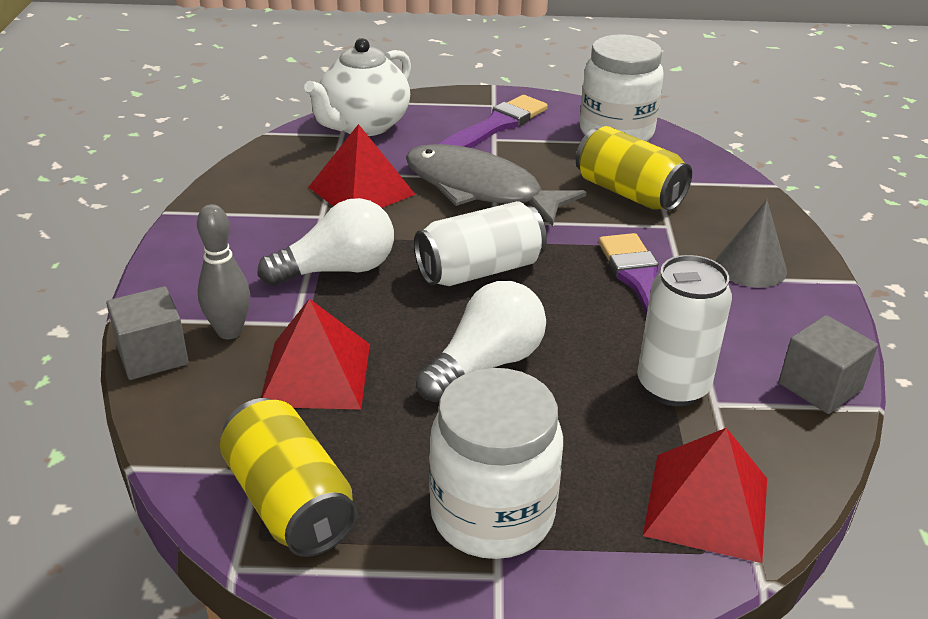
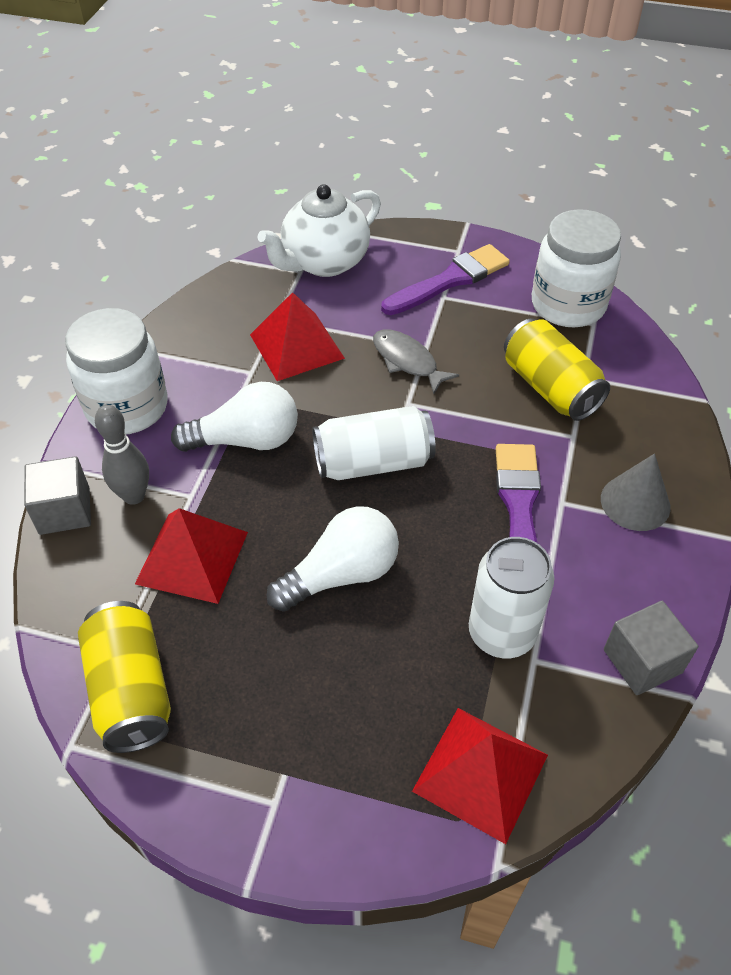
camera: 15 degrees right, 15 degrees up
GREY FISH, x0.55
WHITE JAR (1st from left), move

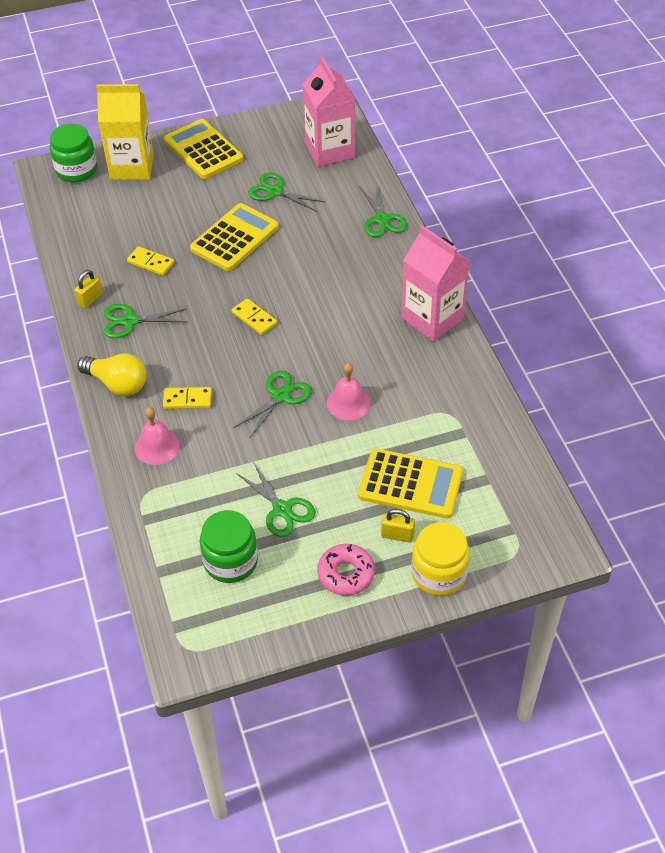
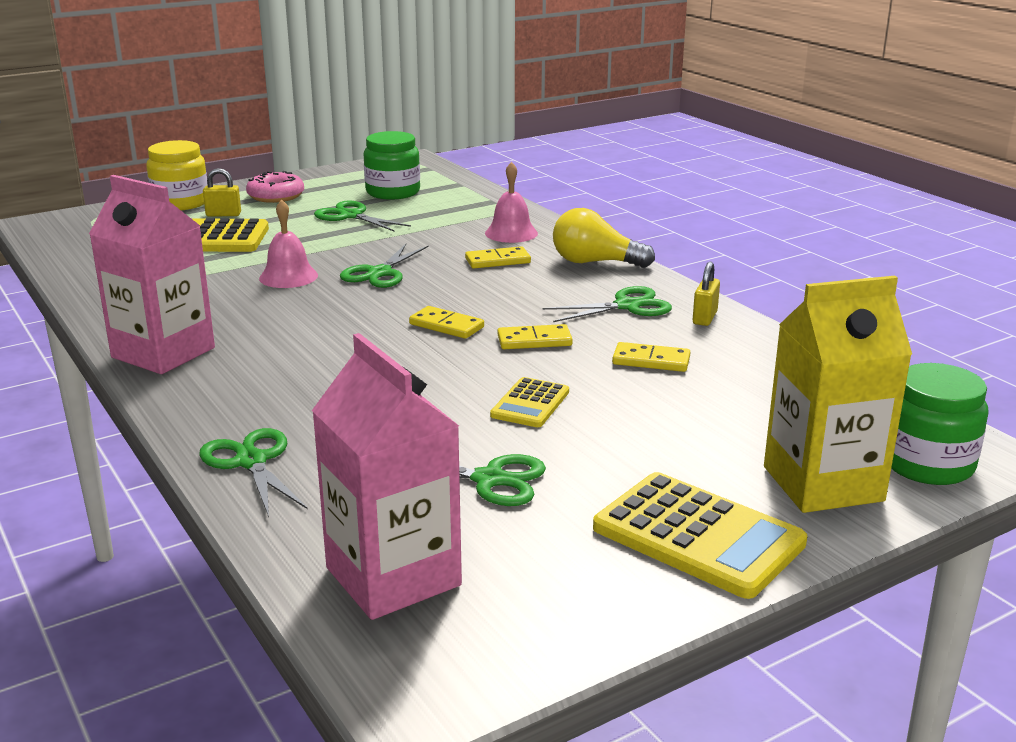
camera: 165 degrees right, 25 degrees down
YELLOW CALCULATOR (2nd from left), x0.55
none -> YELLOW DOMINO (3rd from left)

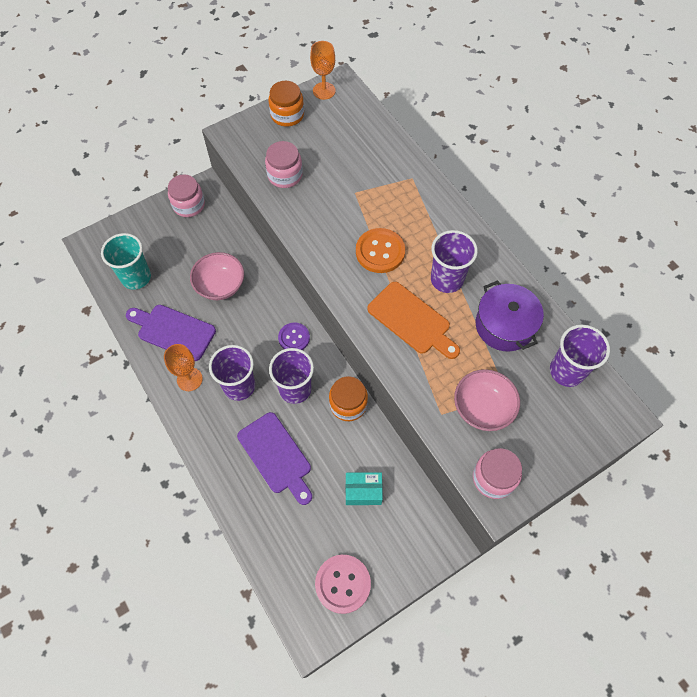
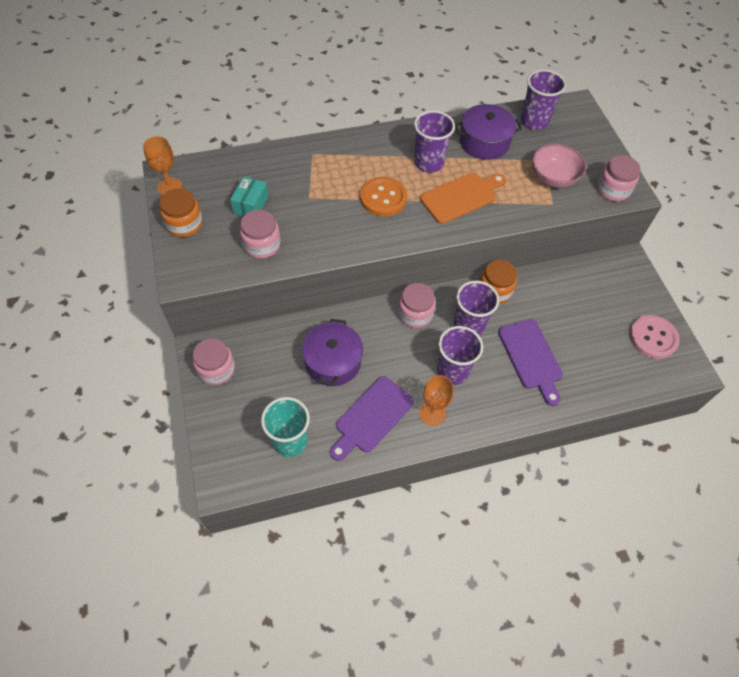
camera: 75 degrees left, 5 degrees down
PINK BOWL (1st from left) -> PURPLE POT (1st from left)
PURPLE CUTTING BOARD (2nd from left), 90 degrees clockwise
PURPLE BUTTON -> PINK JAR (3rd from left)
TURQUOISE BOX, move

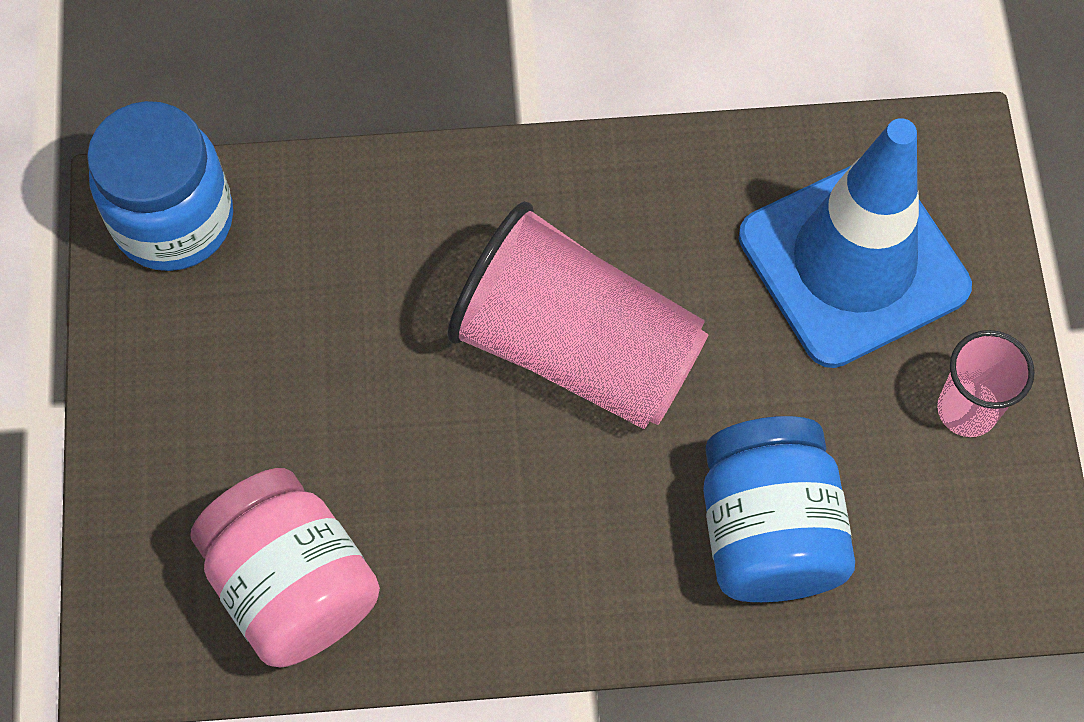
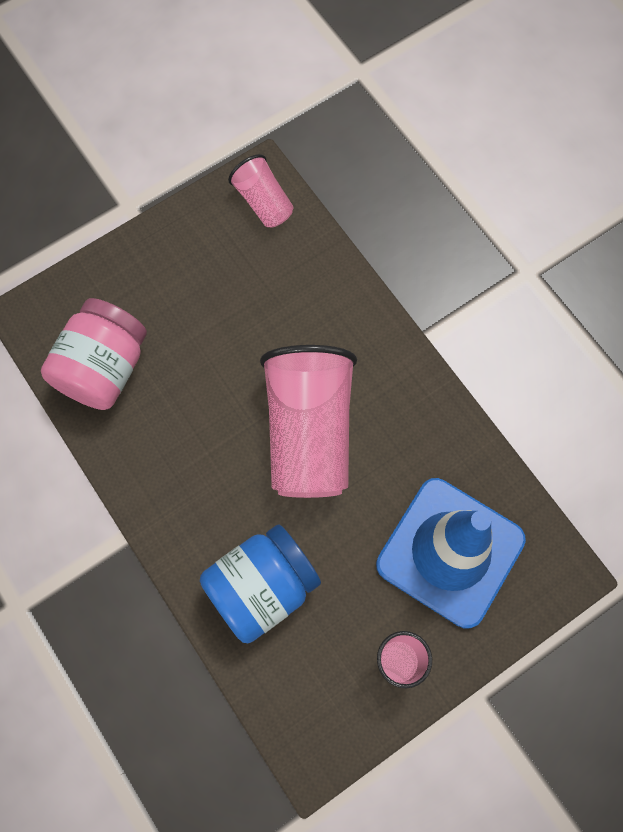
camera: 60 degrees right, 5 degrees up
BLUE JAR (1st from left) -> PINK CUP (1st from left)

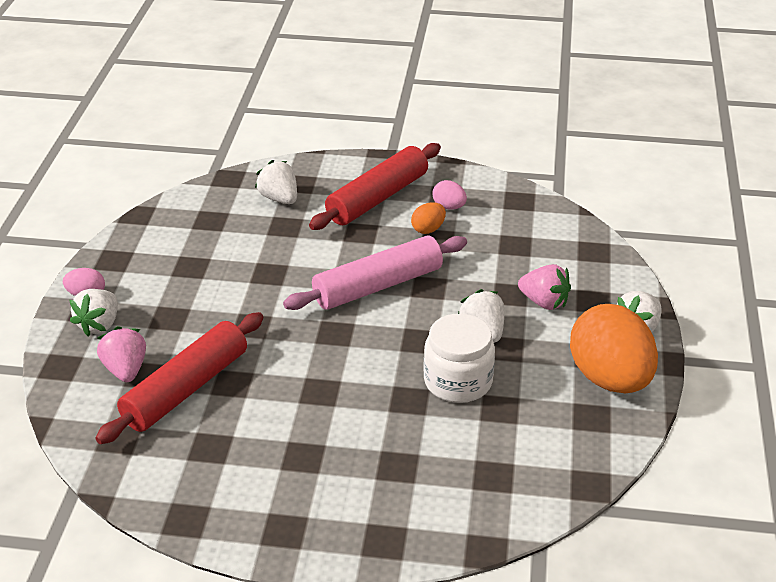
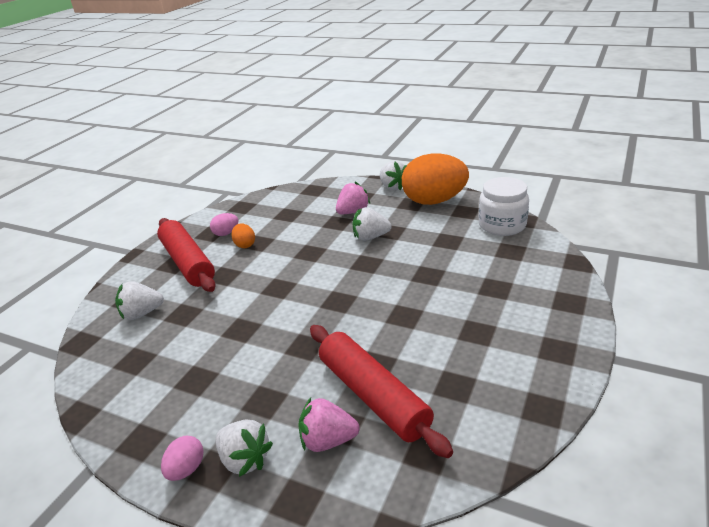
camera: 70 degrees left, 5 degrees down
PINK ROLLING PIN -> none
WHITE JAR, move

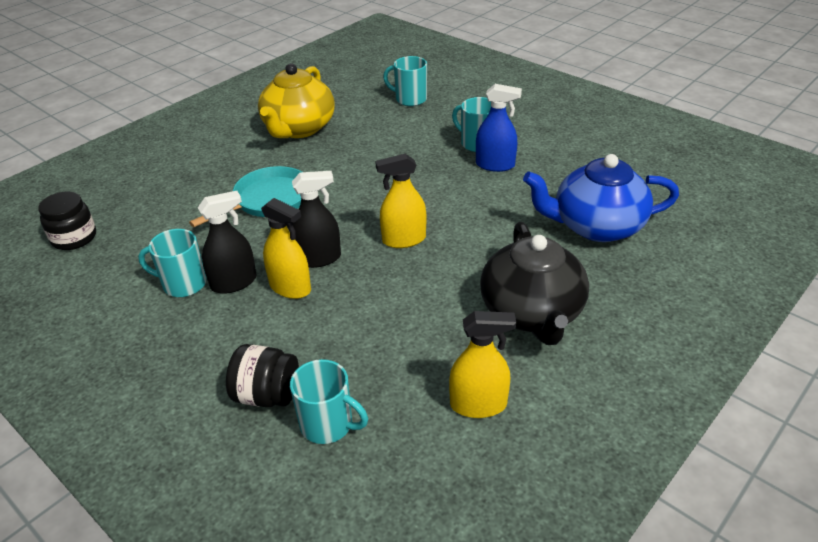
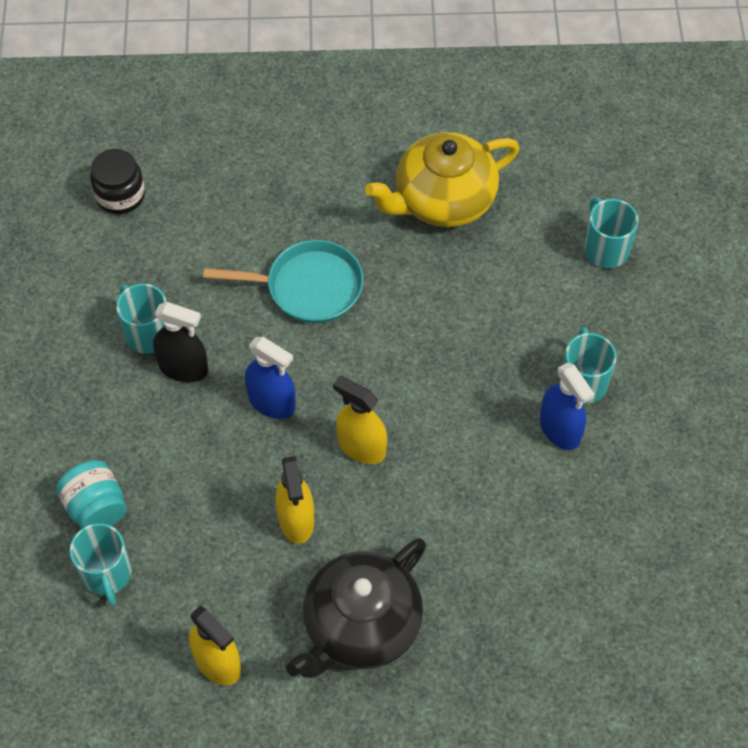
camera: 45 degrees right, 20 degrees up
BLACK JAR (2nd from left) -> TURQUOISE JAR
YELLOW SPRAY BOTTLE (1st from left in the first image) -> YELLOW SPRAY BOTTLE (2nd from left), move
BLACK SPRAY BOTTLE (2nd from left) -> BLUE SPRAY BOTTLE (1st from left)
BLUE TEAPOT -> none

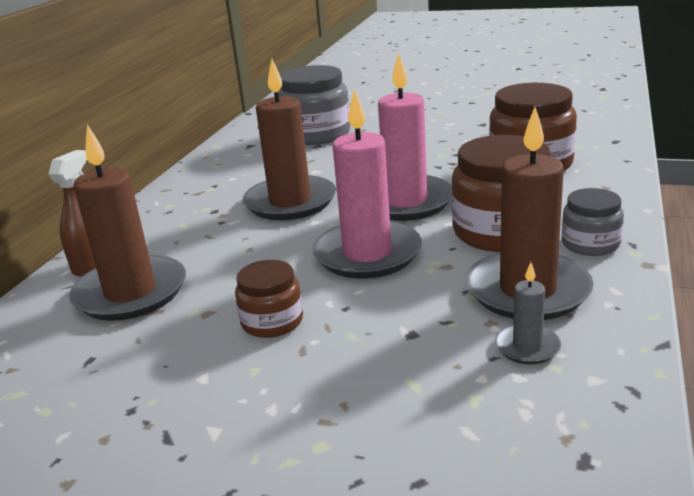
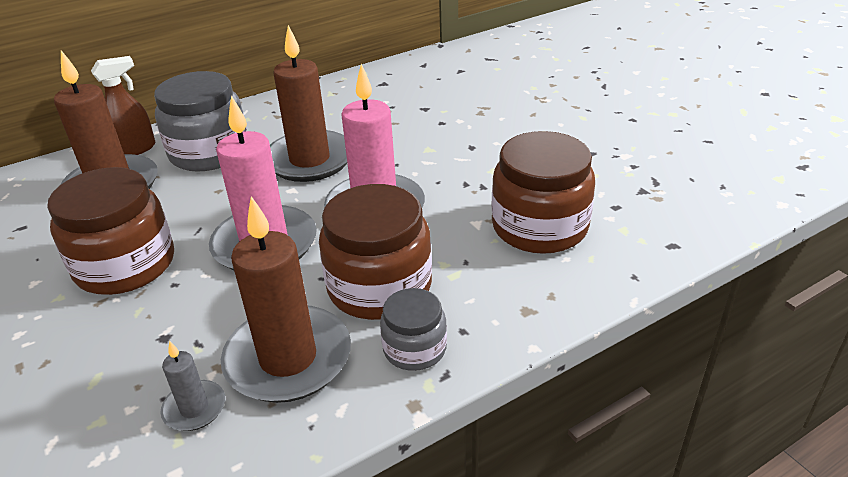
camera: 40 degrees right, 10 degrees up
BROWN JAR (1st from left), x1.82
GREY JAR (1st from left), move

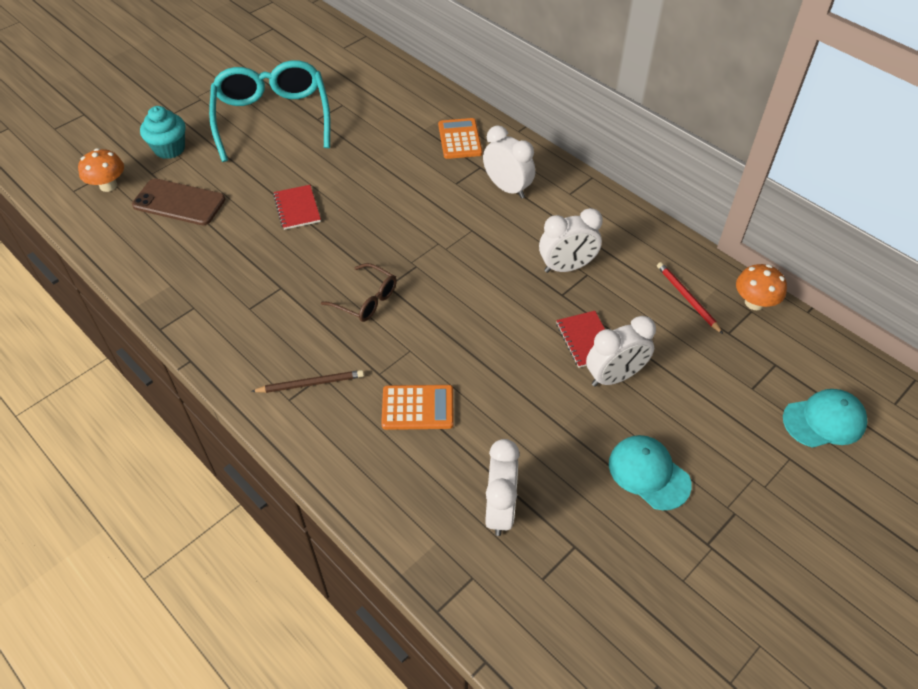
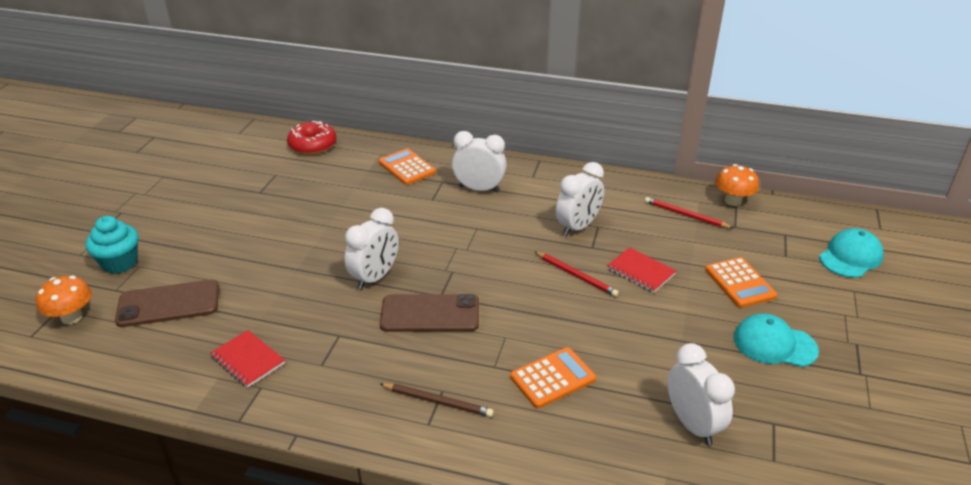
camera: 30 degrees left, 15 degrees down
TURQUOISE GLASSES -> none
BROWN PENCIL, 60 degrees clockwise
RED NOTEBOOK (1st from left), move
BROWN GLASSES -> BROWN PHONE (2nd from left)
WHITE CLOCK (4th from left in the first image) -> WHITE CLOCK (1st from left), move
none -> RED DONUT
none -> RED PENCIL (1st from left)
none -> ORANGE CALCULATOR (3rd from left)

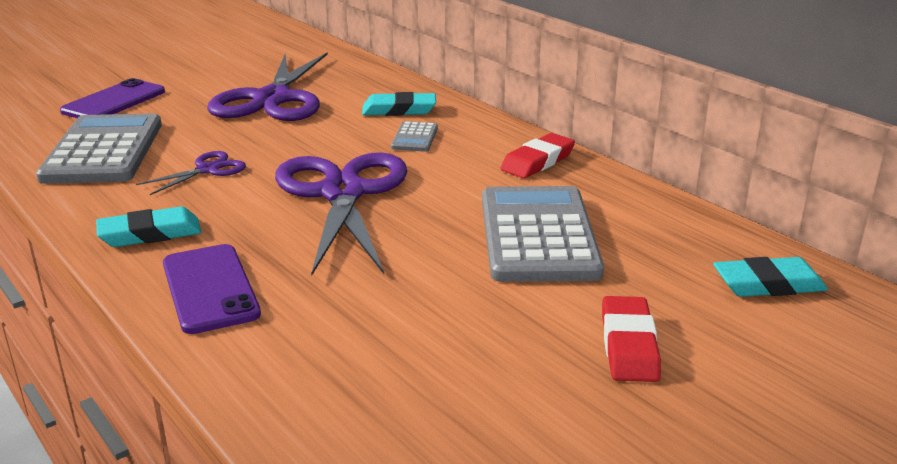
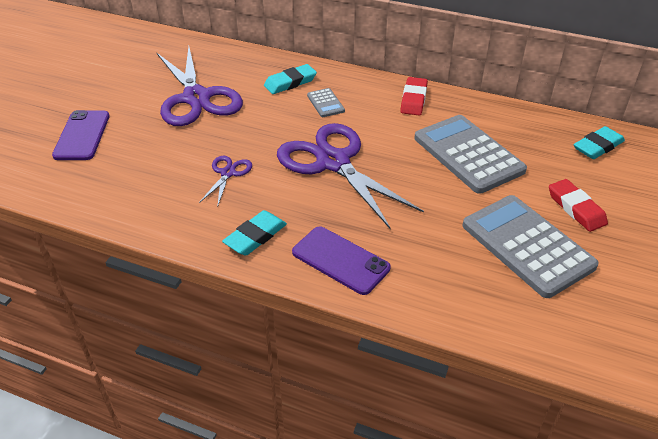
camera: 30 degrees left, 15 degrees up
GREY CALCULATOR (1st from left in the first image) -> GREY CALCULATOR (3rd from left), move

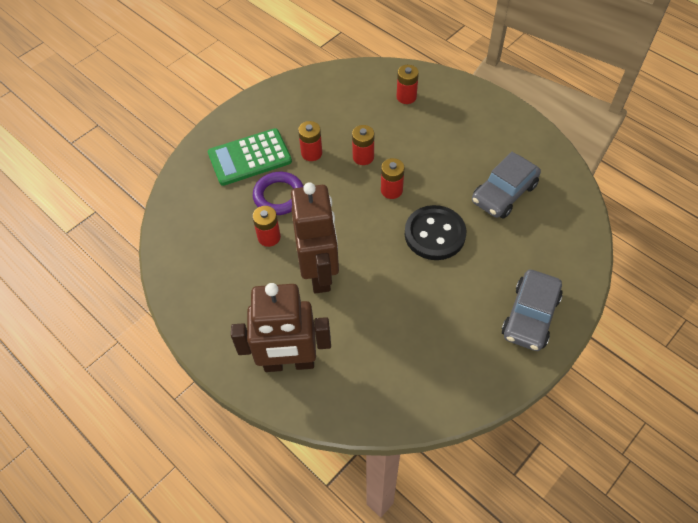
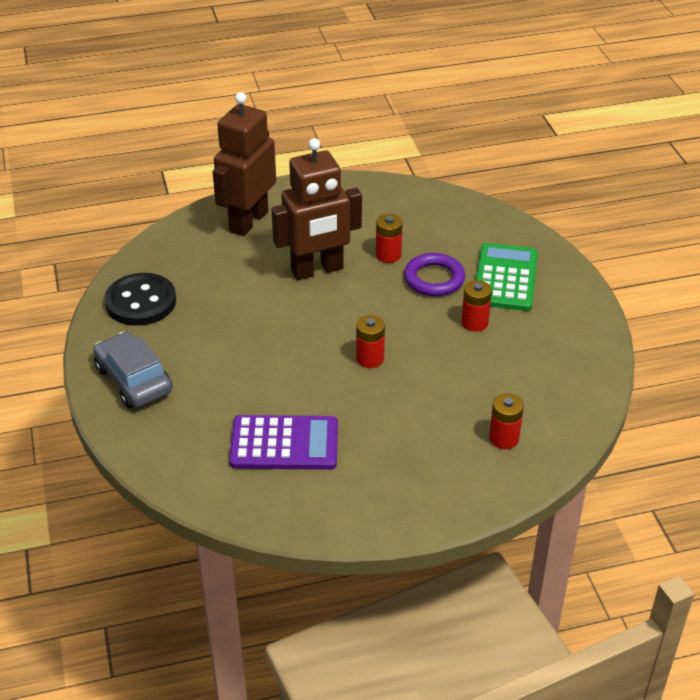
camera: 120 degrees right, 15 degrees down
BROWN ROBOT (2nd from left), 45 degrees counterclockwise
RED BATTERY (3rd from left) -> none
BLACK BUTTON, move
GREY CAR (1st from left) -> PURPLE CALCULATOR

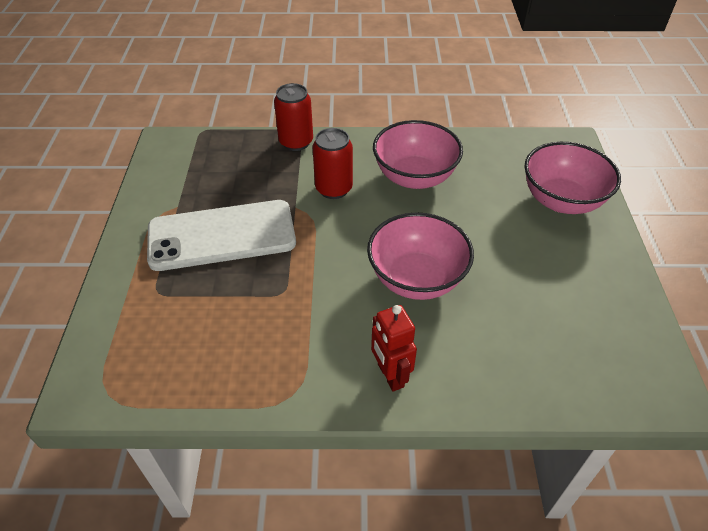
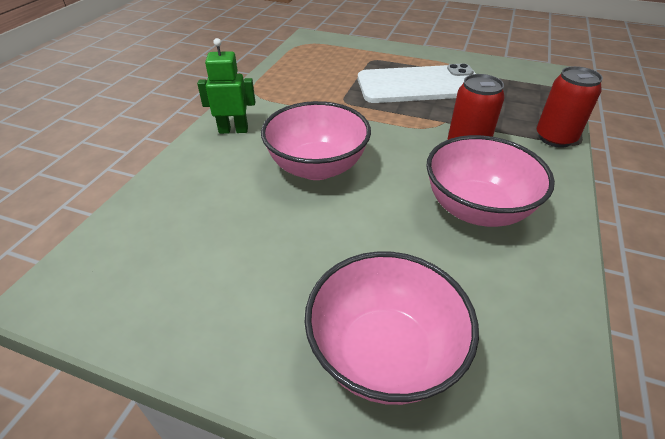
camera: 110 degrees right, 5 degrees down
WHITE PHONE, 75 degrees clockwise
RED ROBOT -> GREEN ROBOT

